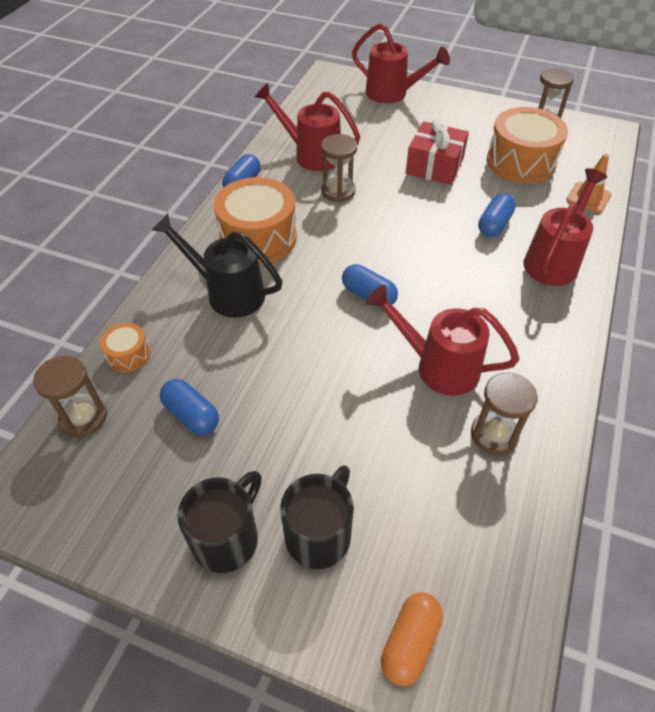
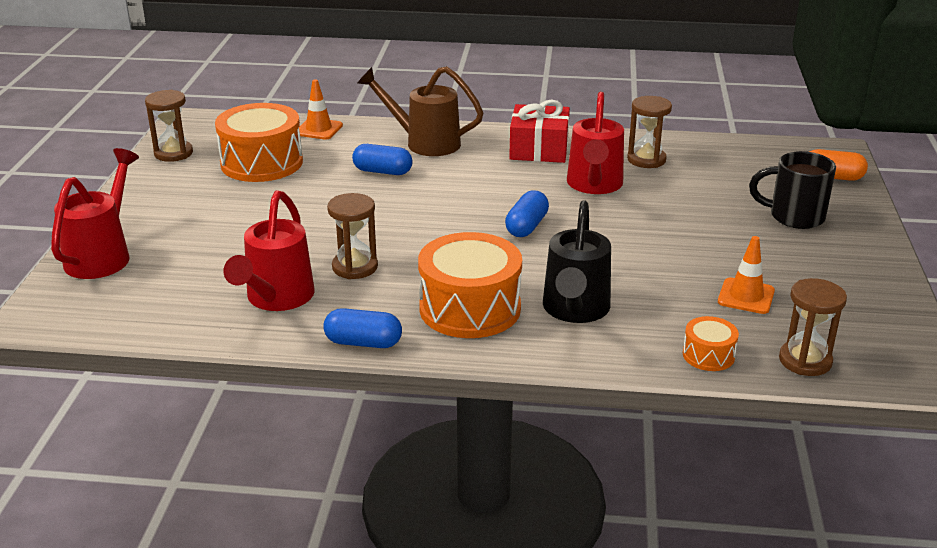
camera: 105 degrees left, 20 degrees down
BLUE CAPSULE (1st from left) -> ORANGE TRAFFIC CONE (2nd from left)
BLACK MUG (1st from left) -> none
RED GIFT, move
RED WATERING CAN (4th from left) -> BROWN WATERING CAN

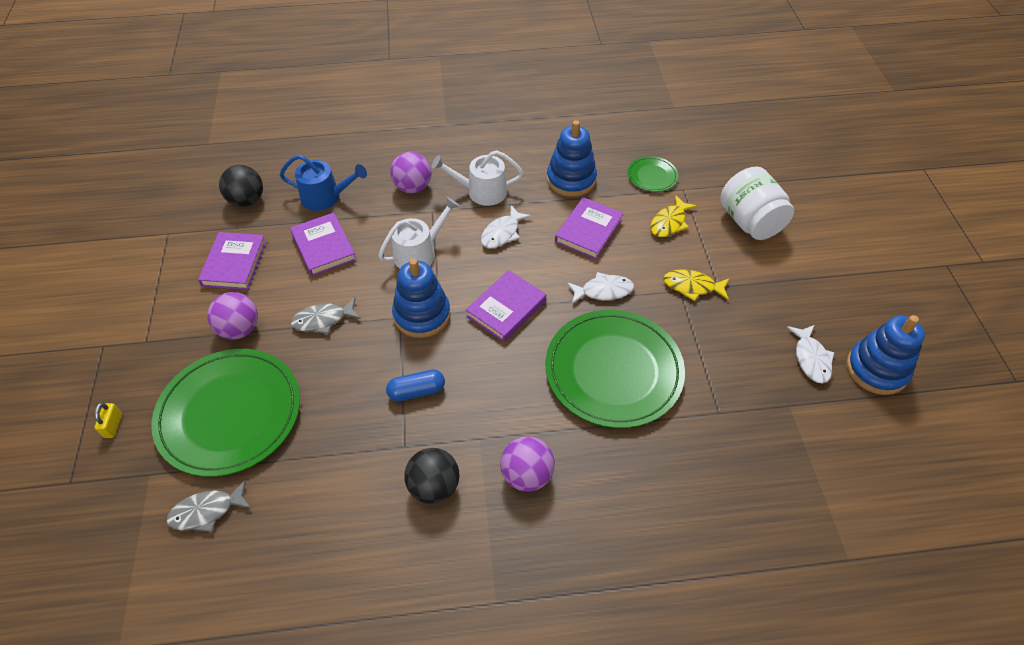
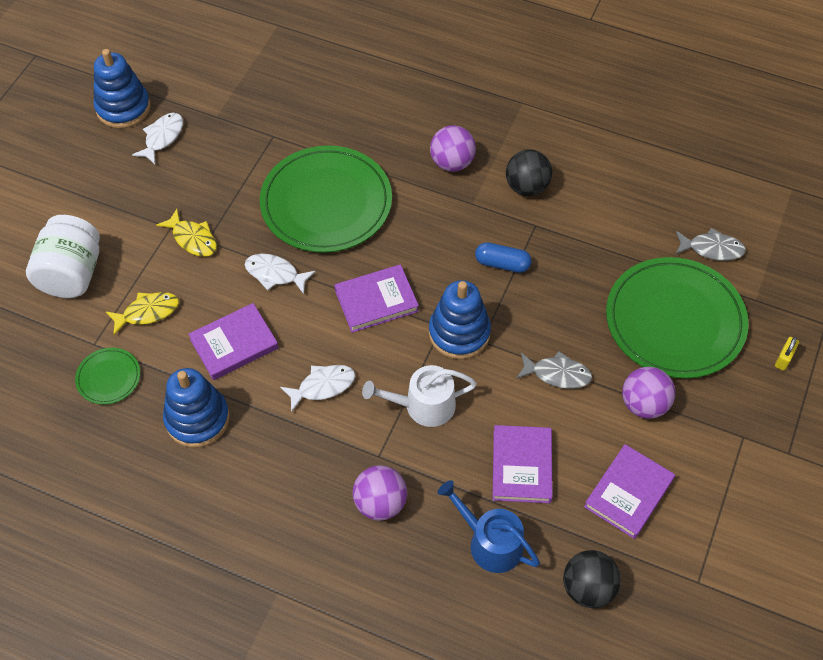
camera: 150 degrees left, 5 degrees up
WHITE WATERING CAN (2nd from left) -> none

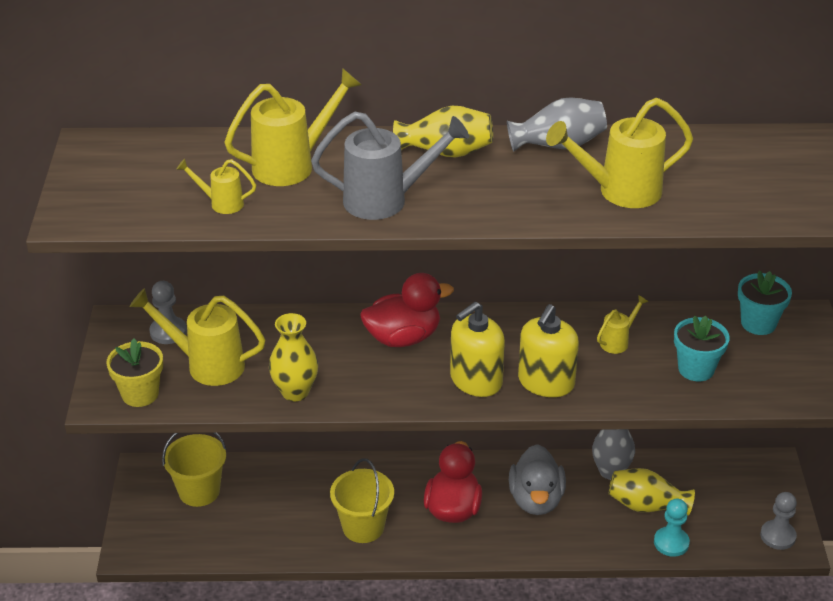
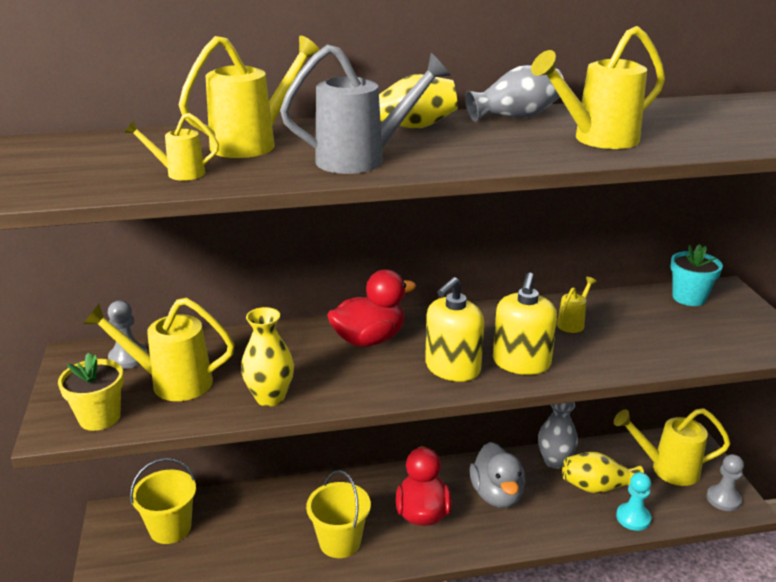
camera: 10 degrees left, 10 degrees down
TURQUOISE FLOWER POT (1st from left) -> none
none -> YELLOW WATERING CAN (6th from left)

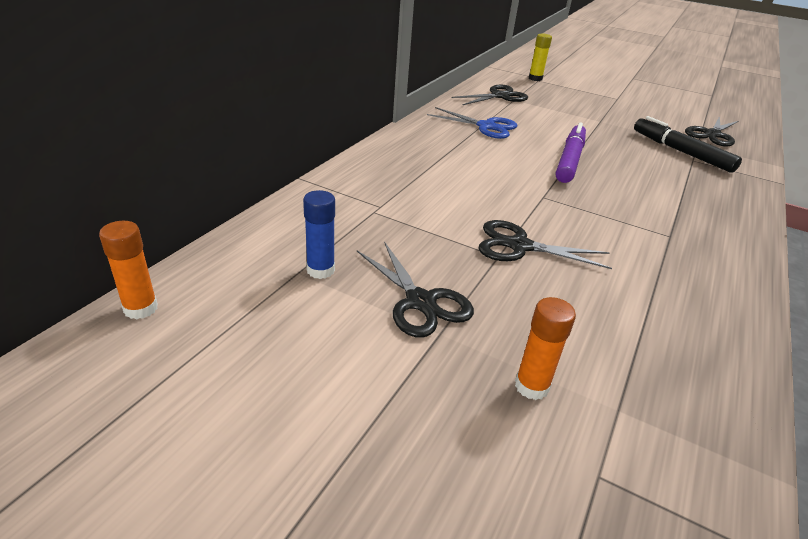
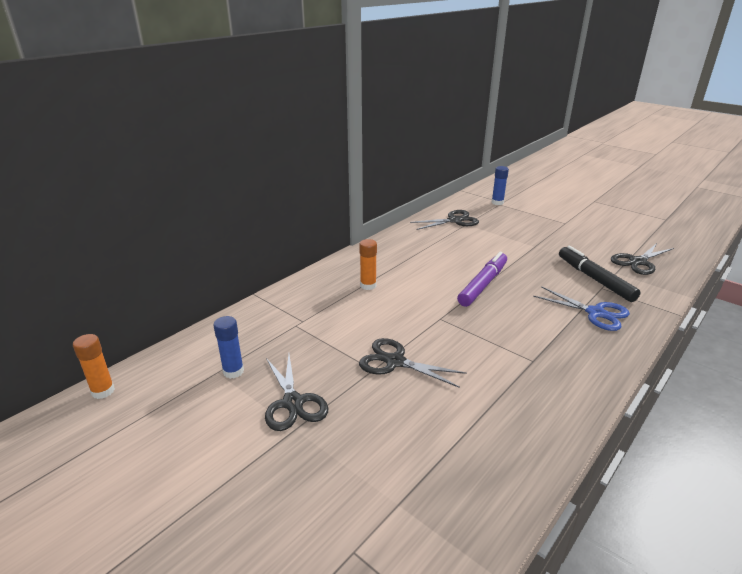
camera: 15 degrees right, 5 degrees down
BLUE SCISSORS, move
ORANGE GLUE STICK (2nd from left), move
YELLOW GLUE STICK -> BLUE GLUE STICK (2nd from left)

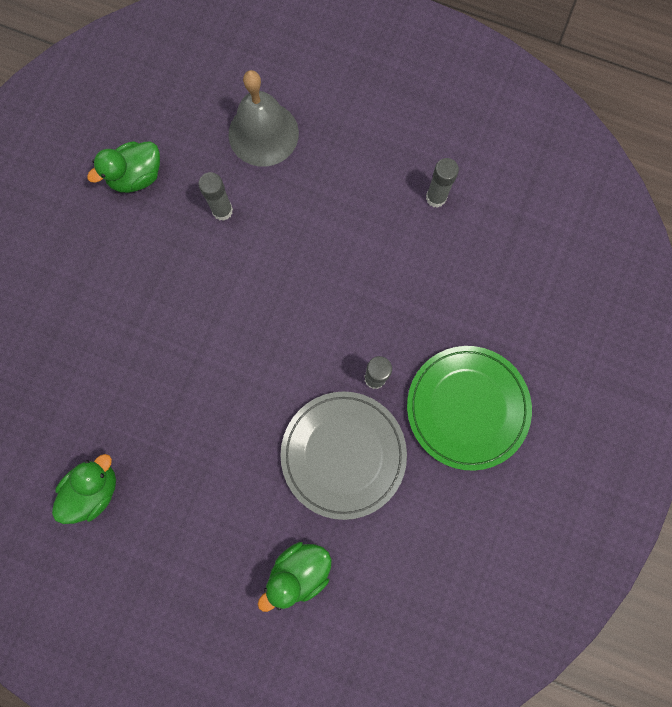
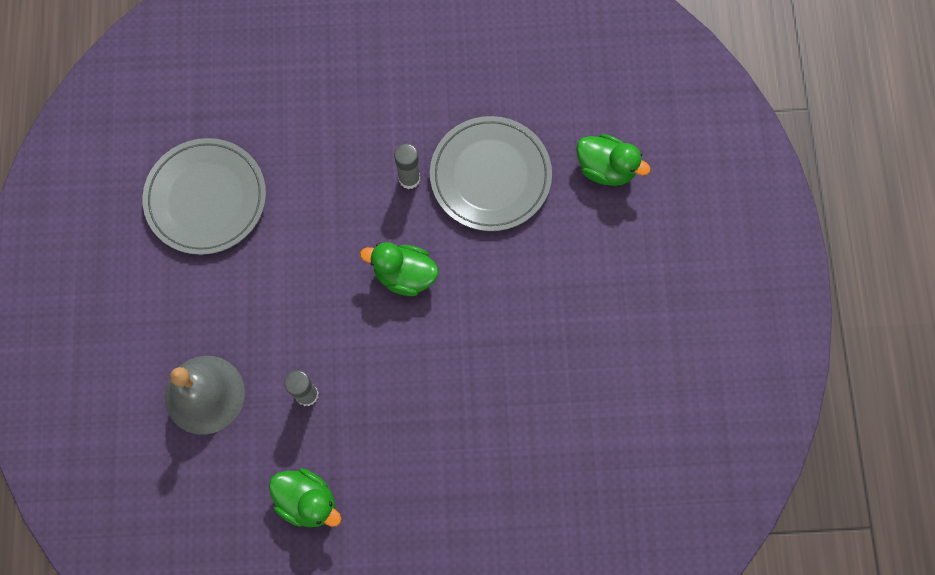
camera: 115 degrees left, 5 degrees down
GREEN DUCK (1st from left in the first image) -> GREEN DUCK (2nd from left), move
GREEN PLATE -> none
GREY GLUE STICK (3rd from left) -> GREY PLATE (1st from left)

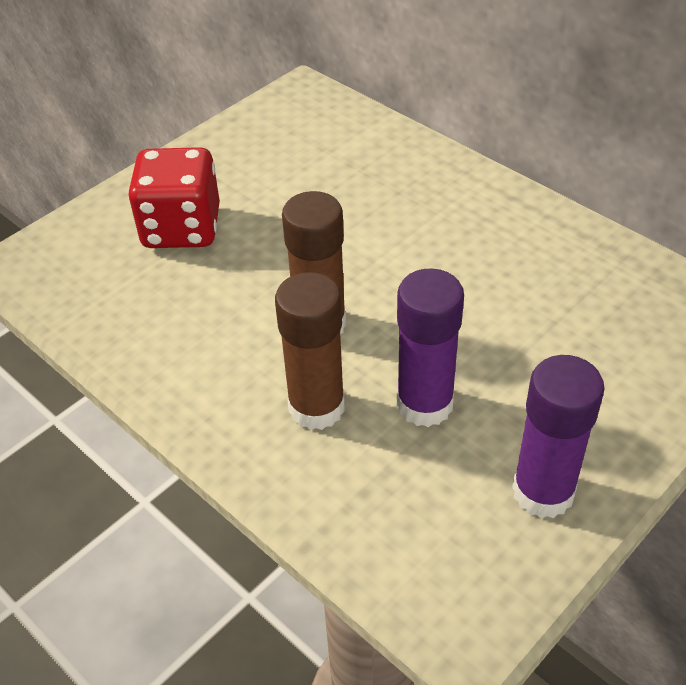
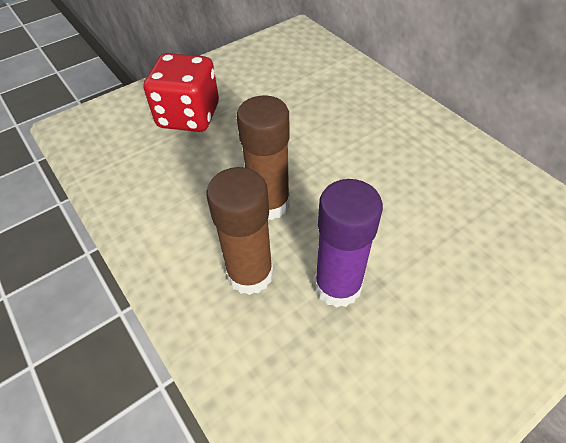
camera: 10 degrees right, 5 degrees up
PURPLE GLUE STICK (2nd from left) -> none

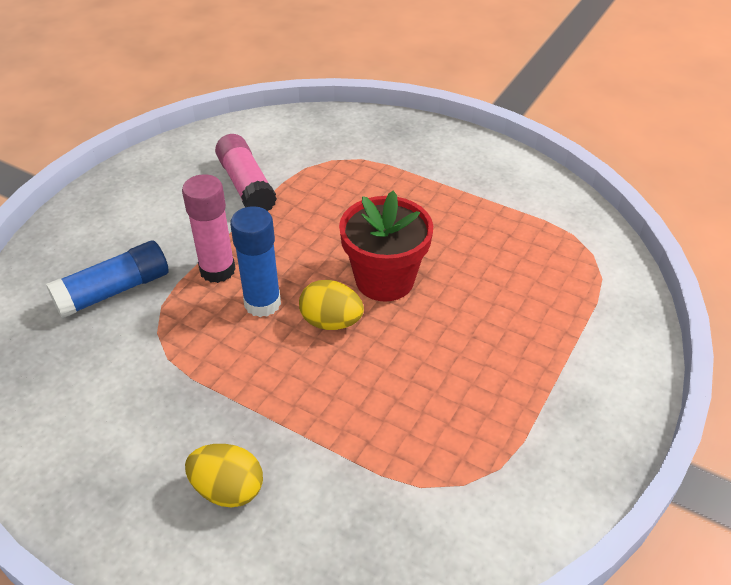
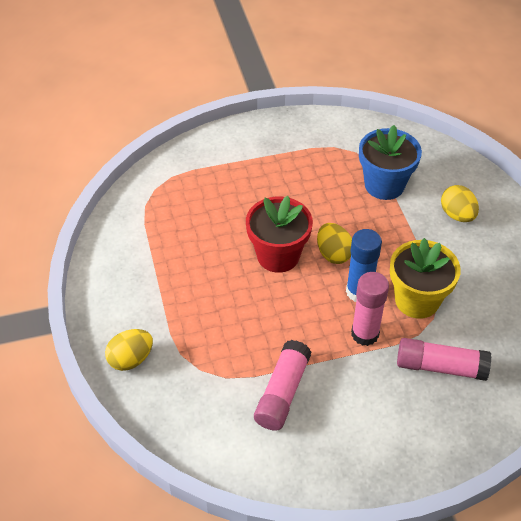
camera: 135 degrees left, 5 degrees up
BLUE GLUE STICK (1st from left) -> PINK GLUE STICK (3rd from left)
none -> YELLOW EGG (1st from left)
none -> BLUE FLOWER POT
none -> YELLOW FLOWER POT

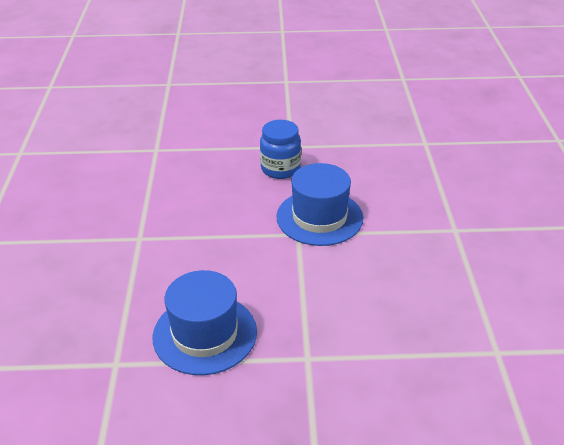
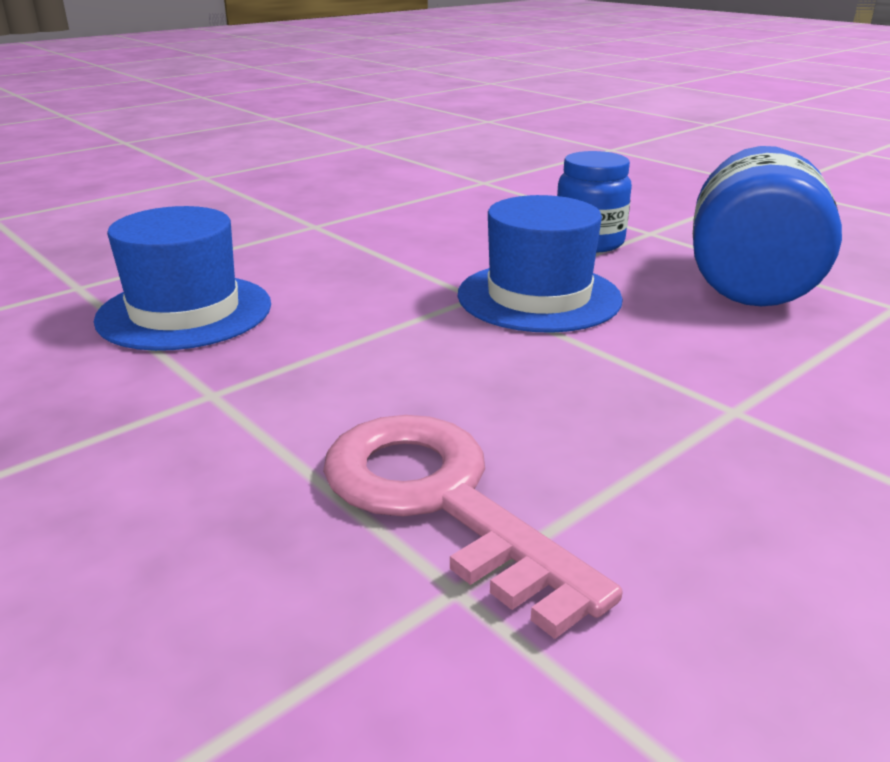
camera: 50 degrees right, 10 degrees down
none -> PINK KEY
none -> BLUE JAR (2nd from left)

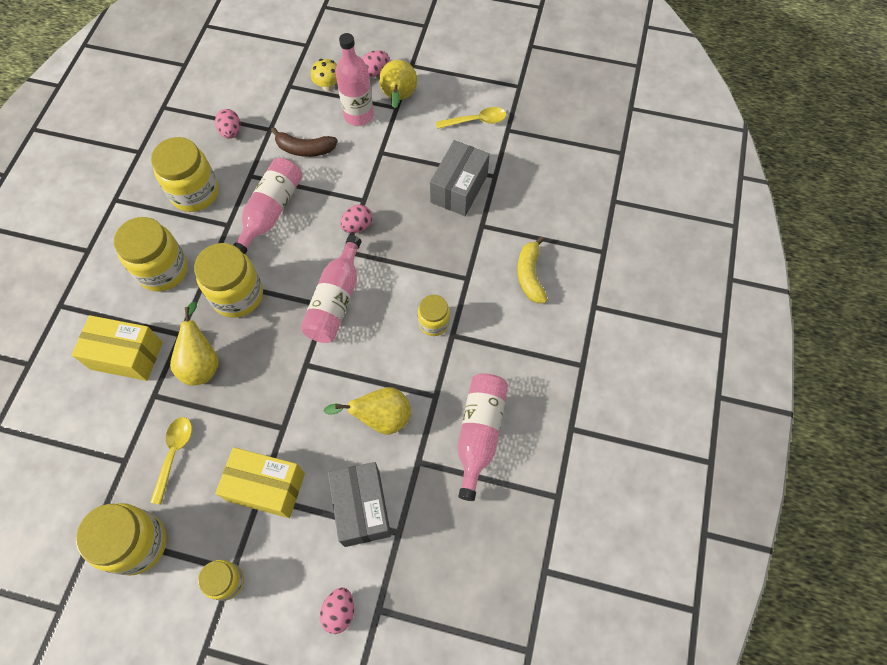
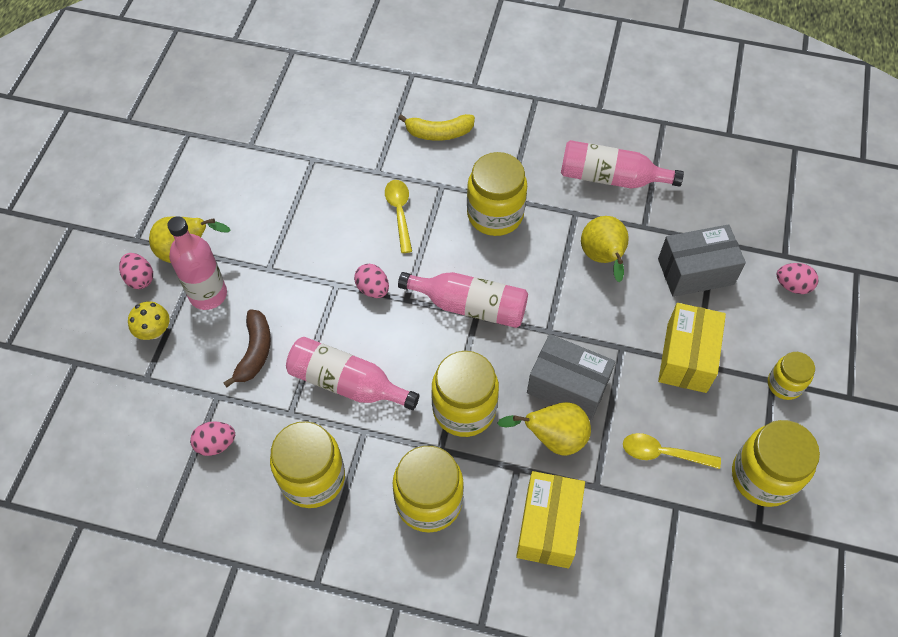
camera: 90 degrees left, 5 degrees down
YELLOW JAR (6th from left in the first image) -> YELLOW JAR (4th from left), x1.75
GREY BOX (2nd from left in the first image) -> GREY BOX (1st from left), move
YELLOW SPOON (2nd from left in the first image) -> YELLOW SPOON (1st from left), move

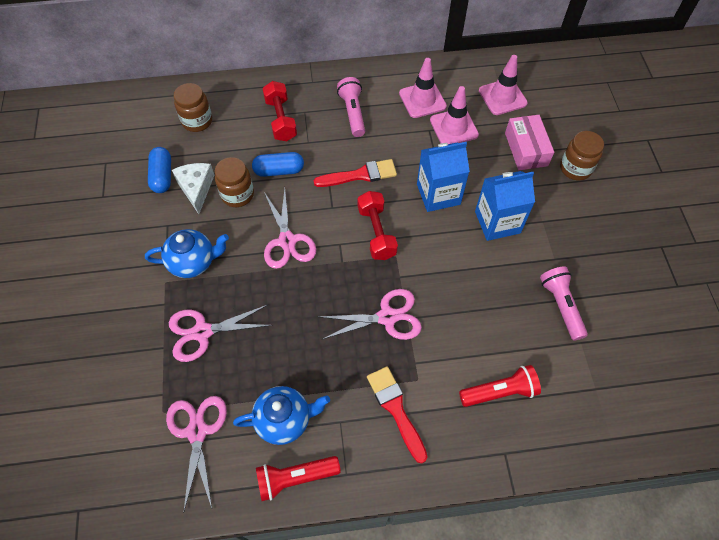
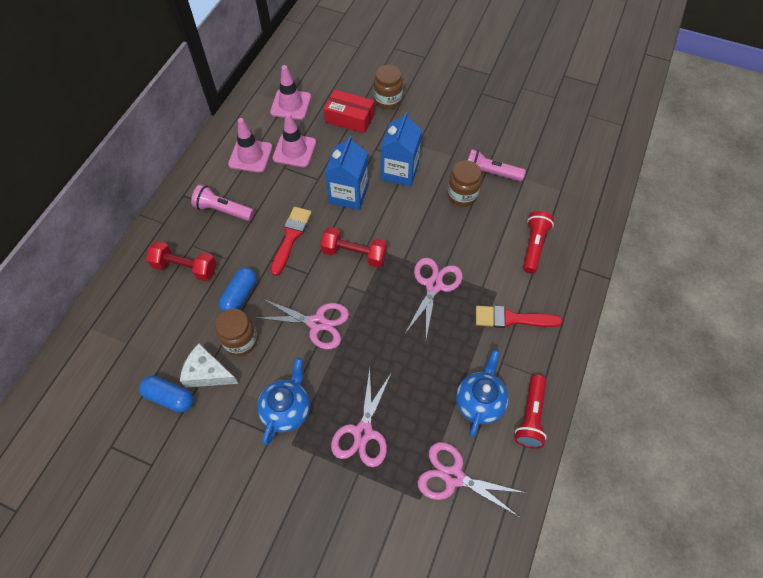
camera: 60 degrees left, 0 degrees up
BROWN JAR (1st from left in the first image) -> BROWN JAR (3rd from left), move
PINK BOX -> RED BOX

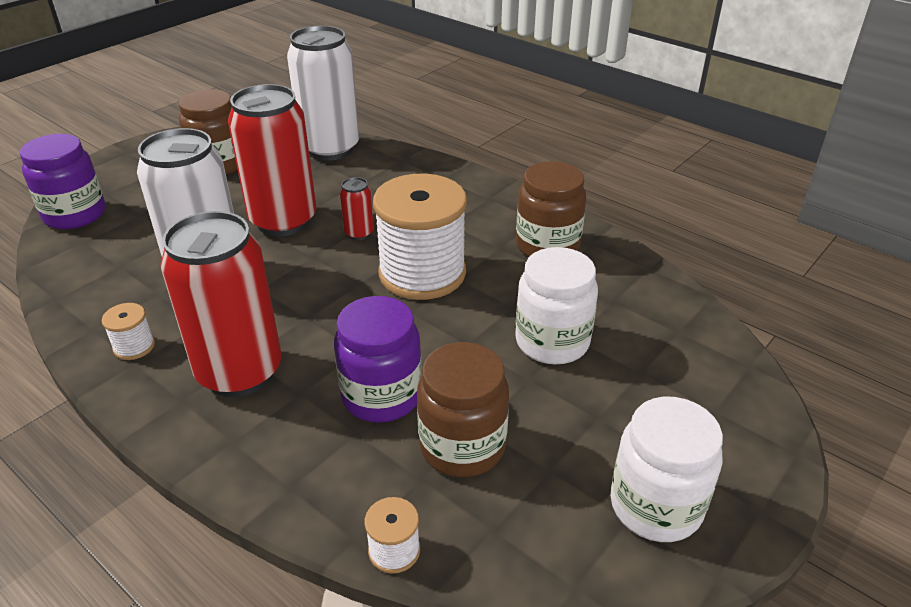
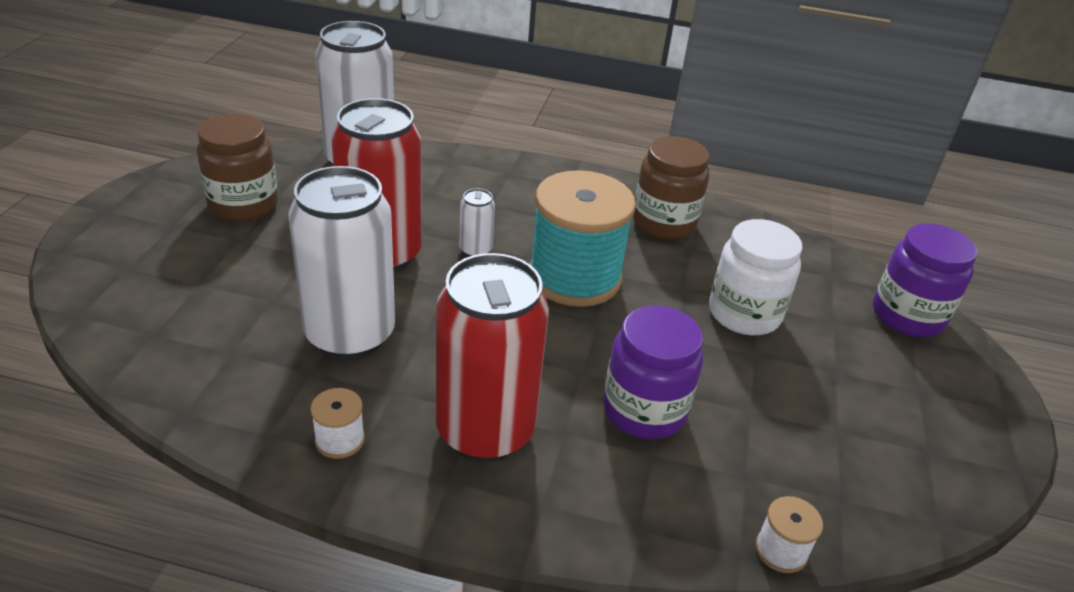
camera: 30 degrees left, 0 degrees up
PURPLE JAR (1st from left in the first image) -> PURPLE JAR (2nd from left), move
RED CAN (3rd from left) -> WHITE CAN (3rd from left)
WHITE SPOOL (3rd from left) -> TURQUOISE SPOOL
BROWN JAR (2nd from left) -> none
WHITE JAR (2nd from left) -> none

